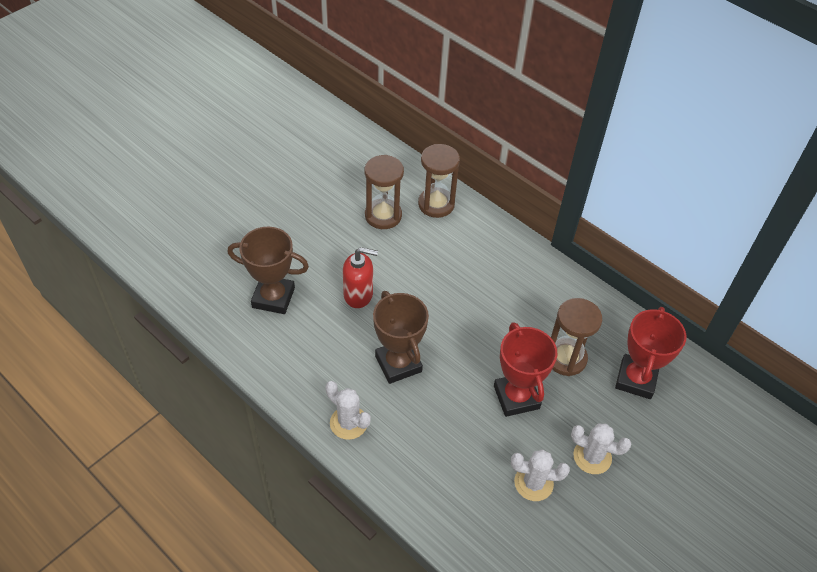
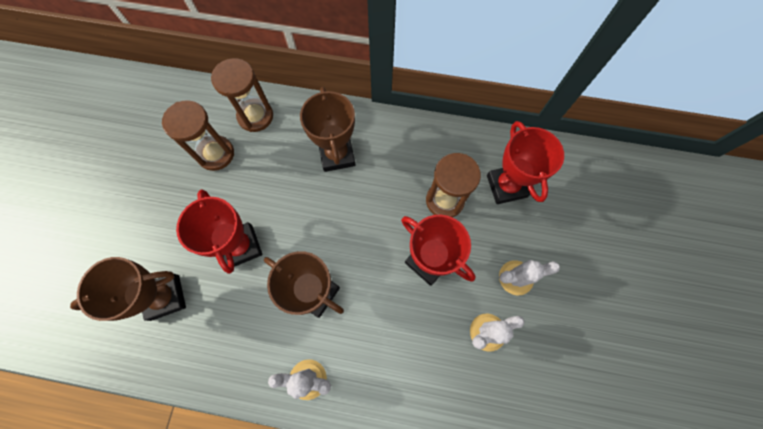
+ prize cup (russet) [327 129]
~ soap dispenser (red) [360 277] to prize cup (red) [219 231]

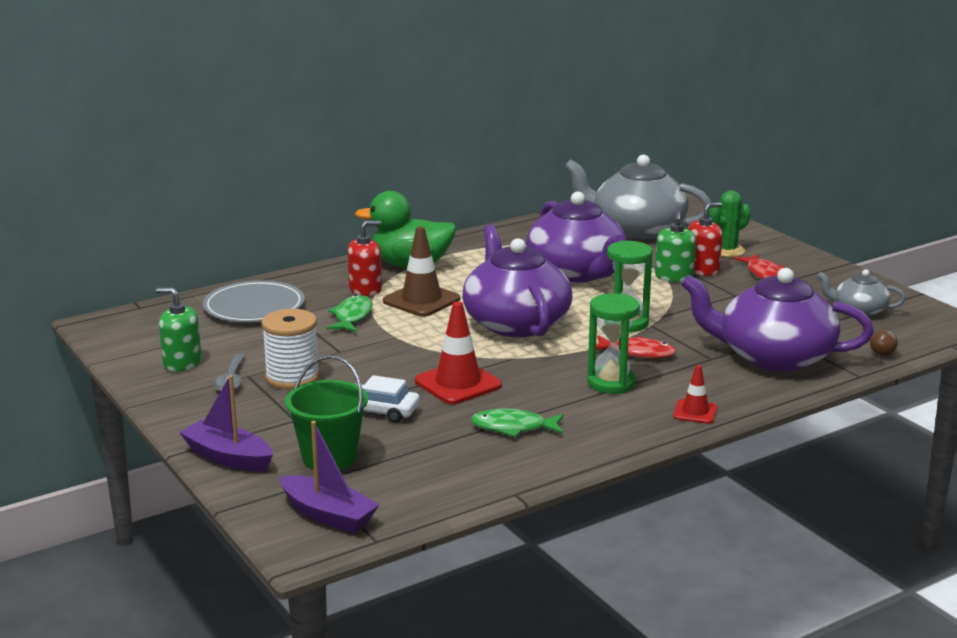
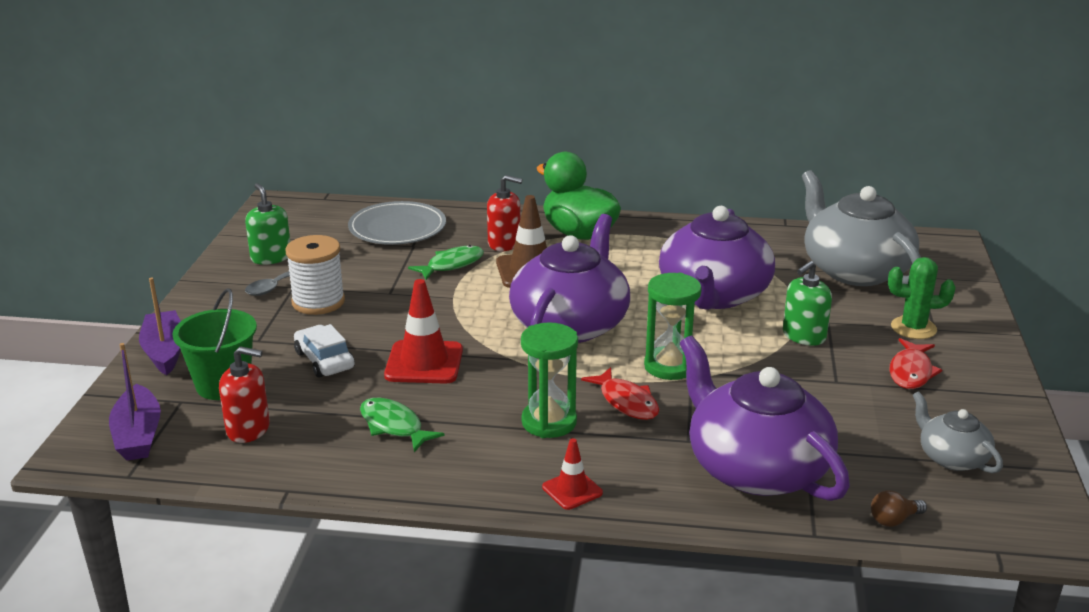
~ soap dispenser (red) [705 239] to [244 394]

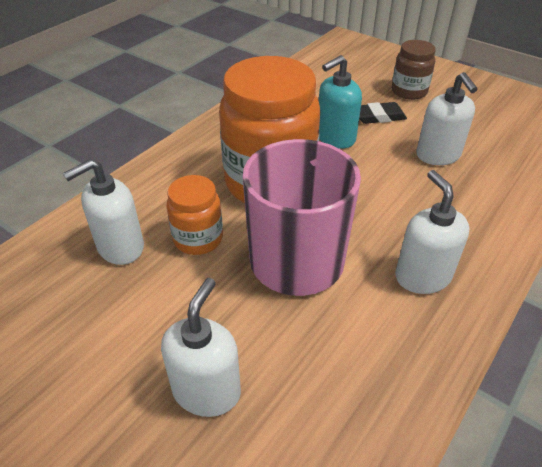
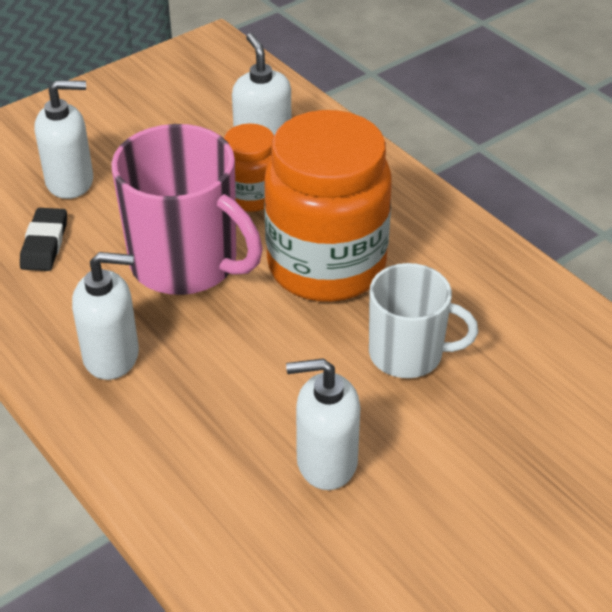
- jam jar (russet) [414 70]
~ eraser (jet-black) [383 113] to [43 239]
~ soap dispenser (teal) [340 102] to mug (white) [423 320]
~ soap dispenser (white) [201 347] = [64 139] 45 degrees counterclockwise

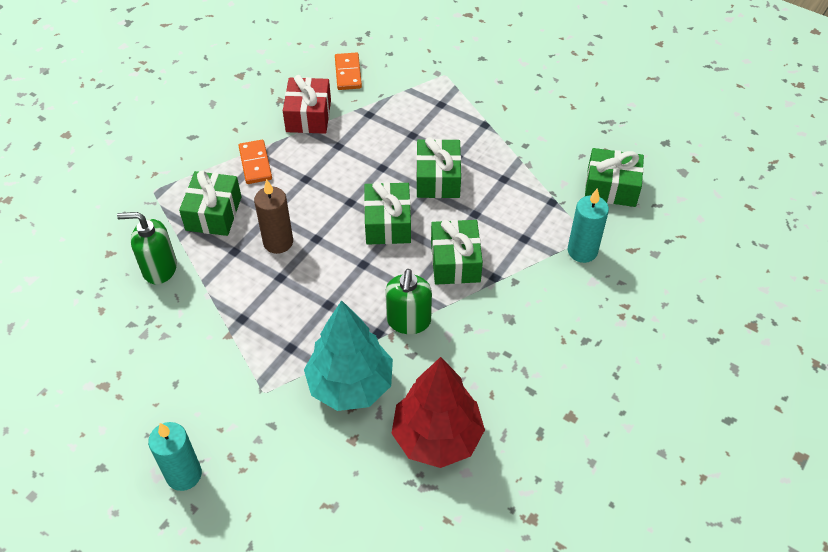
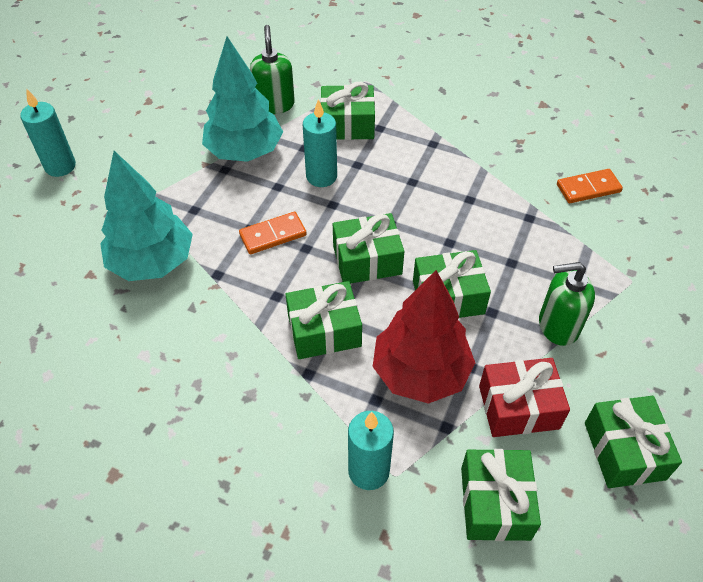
+ toy tree (teal) [242 99]
+ present (emerald) [633 442]
~ domino (orange-coloured) [255 162] to [273 233]
~ present (red) [307 104] to [524 397]
~ soap dispenser (emerald) [408 301] to [567 304]
~ toy tree (red) [438 412] to [424 337]
~ wax candle (russet) [273 216] to wax candle (teal) [320 143]

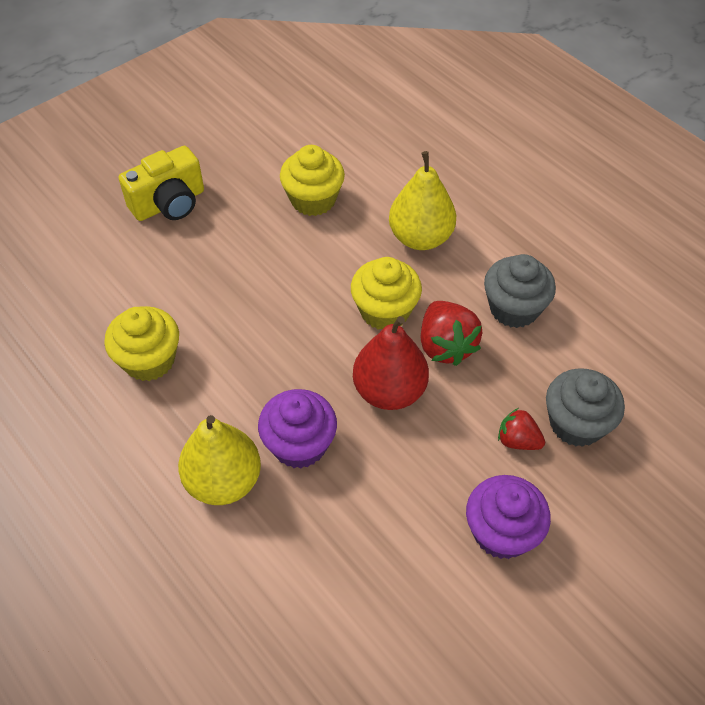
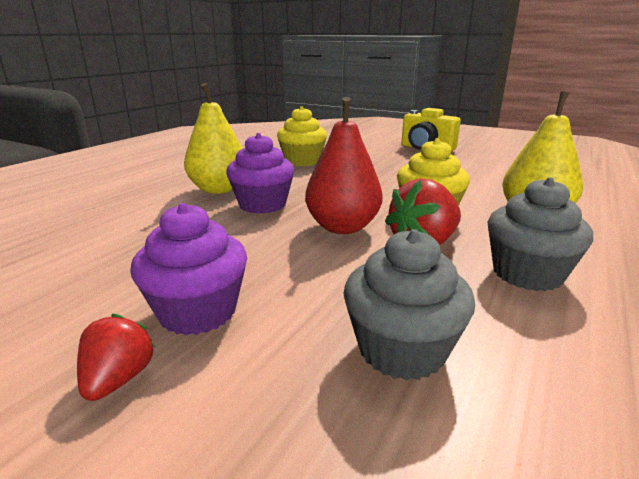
- fairy cake (golden) [312 180]
~ strawberry (red) [521 429] to [116 357]

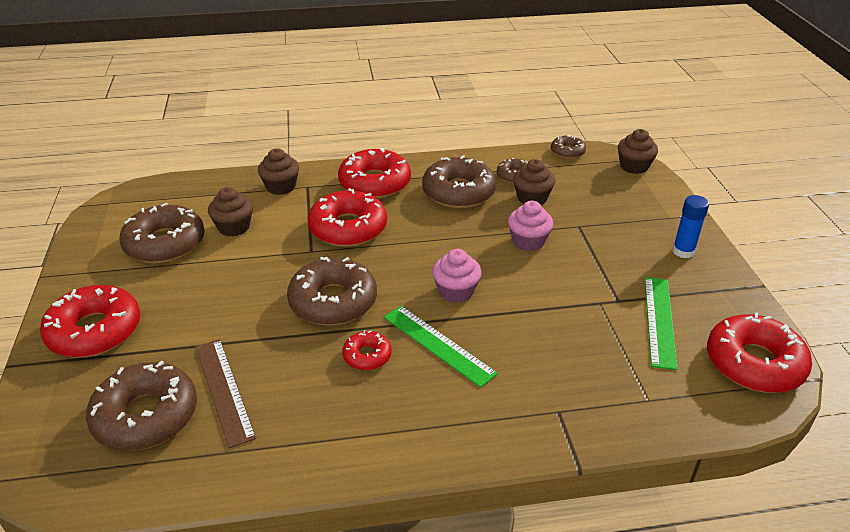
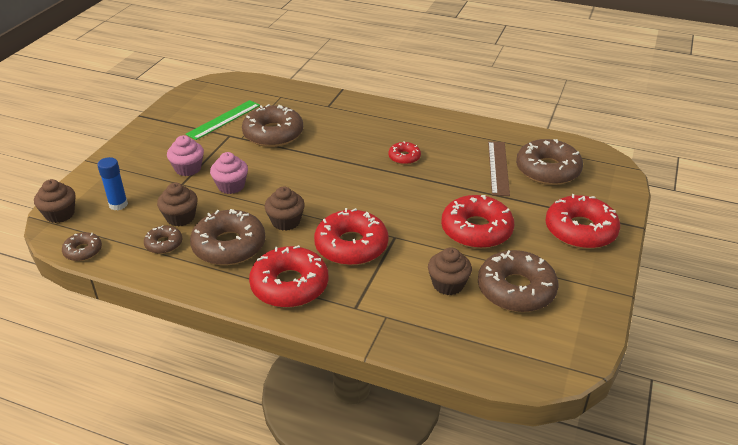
- measuring stick (emerald) [441 347]
~ fairy cake (russet) [278 171] to [285 209]
~ donut (russet) [332 291] to [272 125]
~ fairy cake (rosy) [457 276] to [185 155]
~ glue (blue) [691 226] to [112 183]
~ donut (red) [759 352] to [477 222]

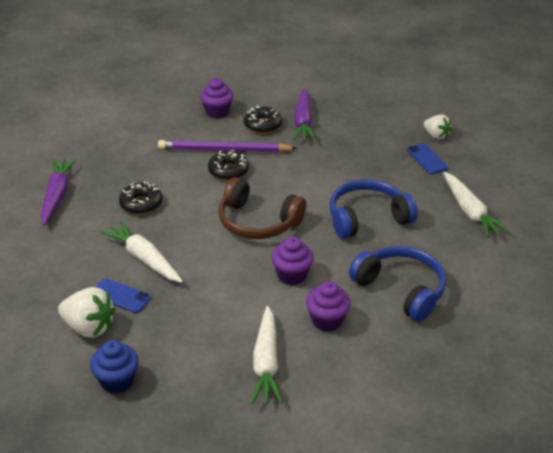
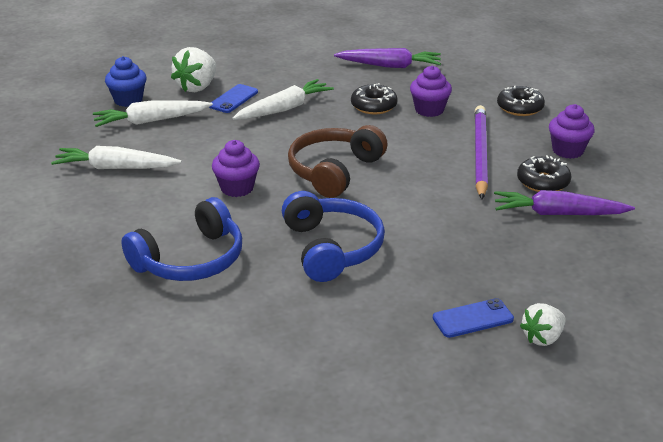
~ donut (jet-black) [228 165] to [521 101]
~ fairy cake (violet) [328 306] to [431 91]
~ root vegetable (white) [476 205] to [153 113]

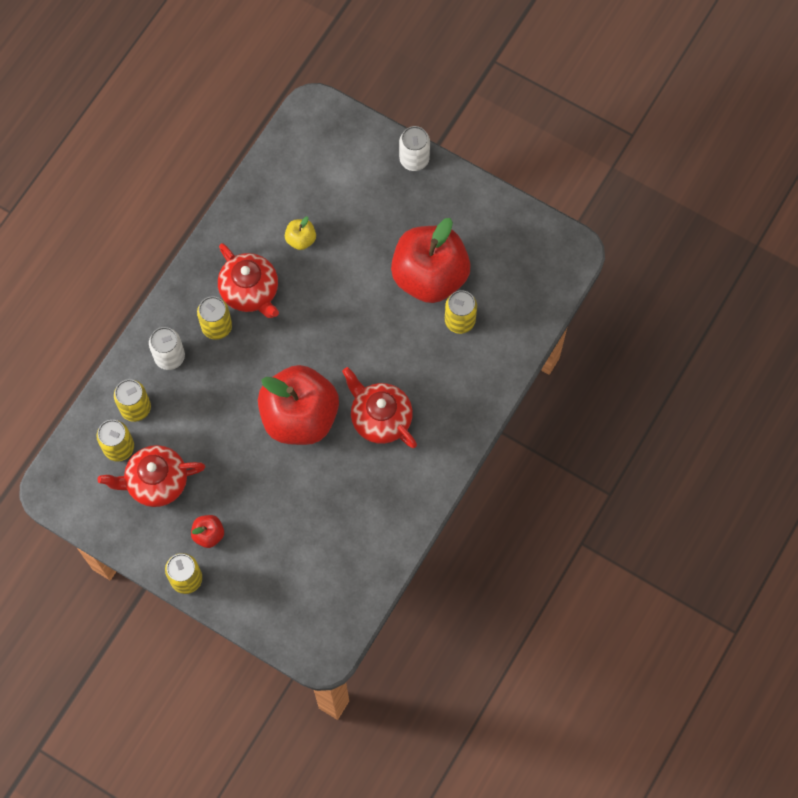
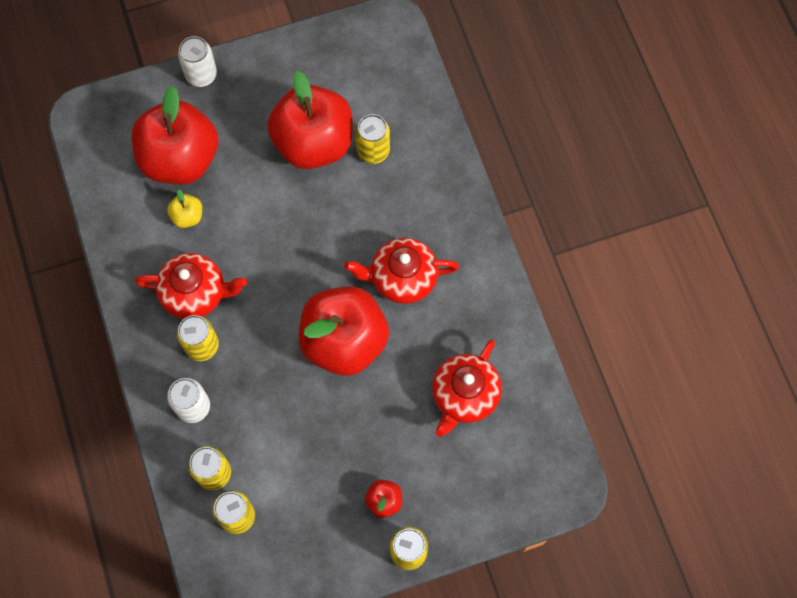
+ apple (red) [175 135]
~ china teapot (red) [151 476] to [467 388]

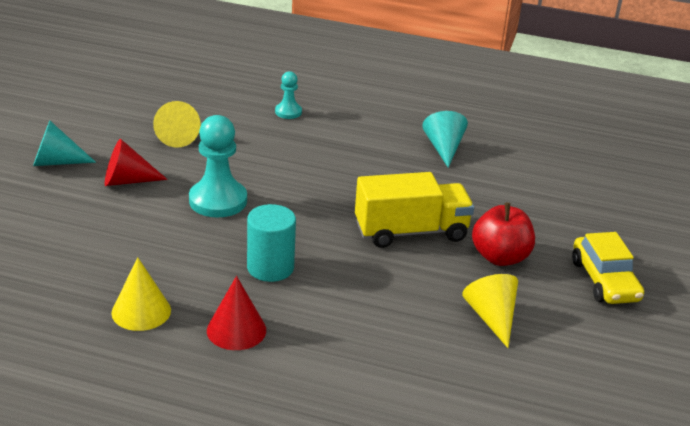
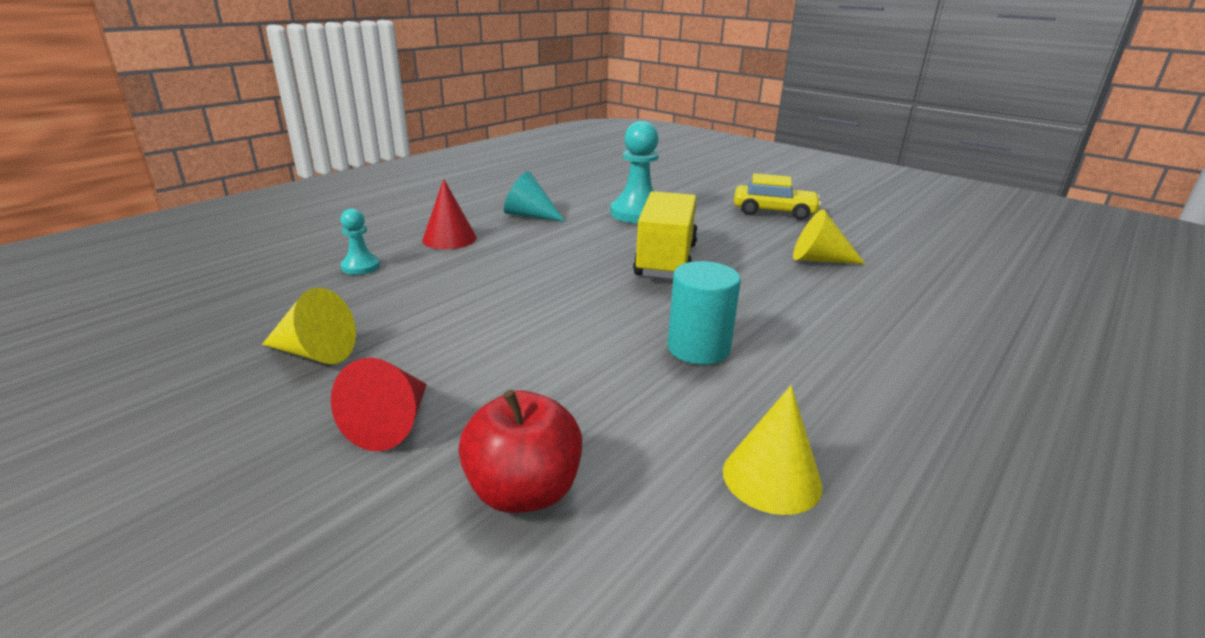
- solid cone (teal) [64 143]
~ pawn (teal) [218 166] to [634 172]
~ solid cone (red) [236 313] to [449 214]
~ apple (red) [503 234] to [520 451]

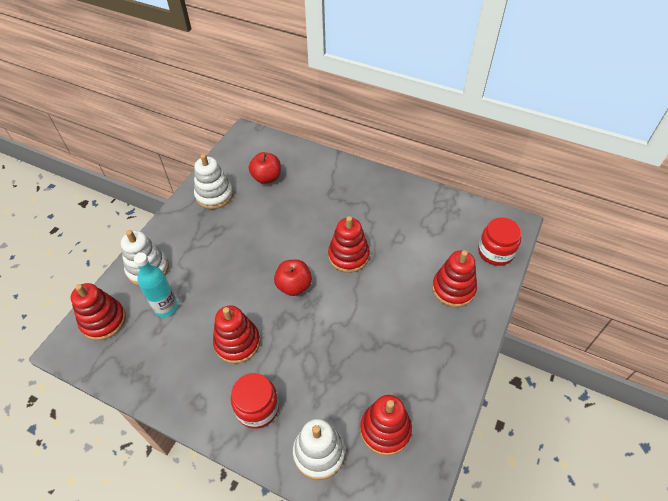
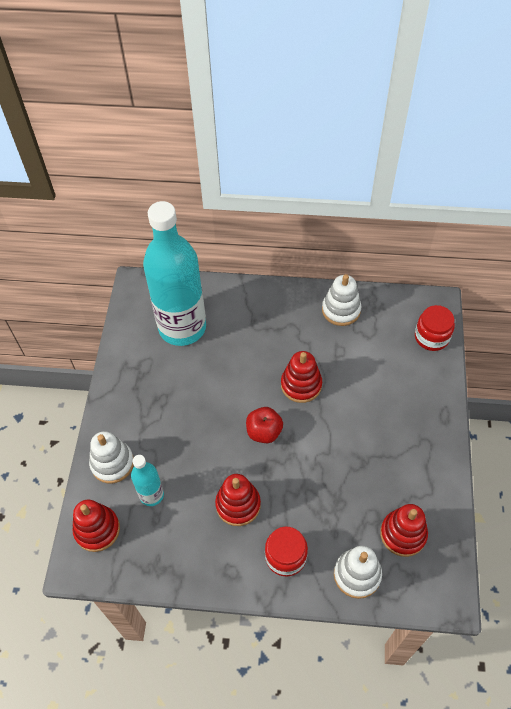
- stacking toy (red) [454 278]
~ stacking toy (white) [213 181] to [342 300]
~ apple (red) [265 168] to bottle (teal) [174 273]

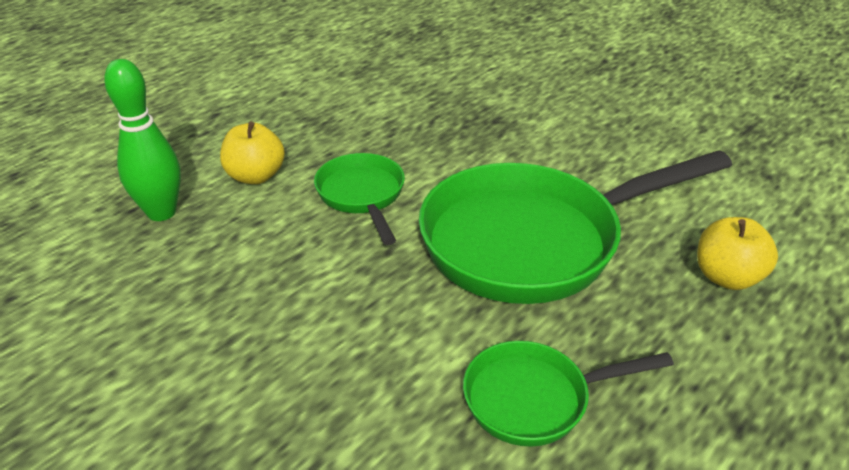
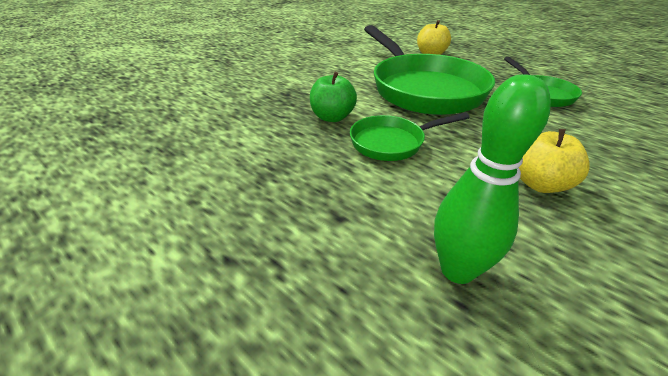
+ apple (emerald) [333 97]
~ apple (golden) [252 152] to [554 161]

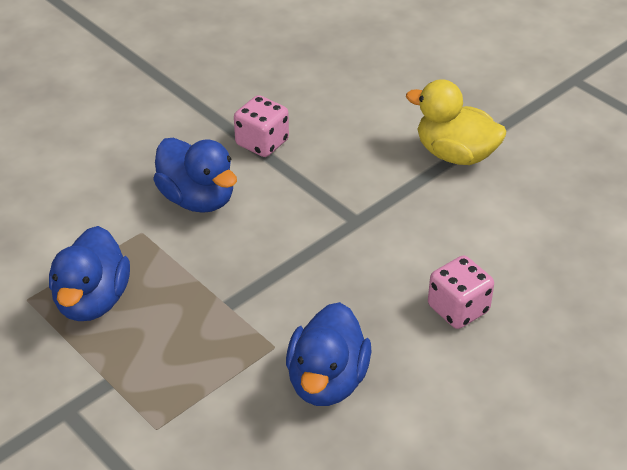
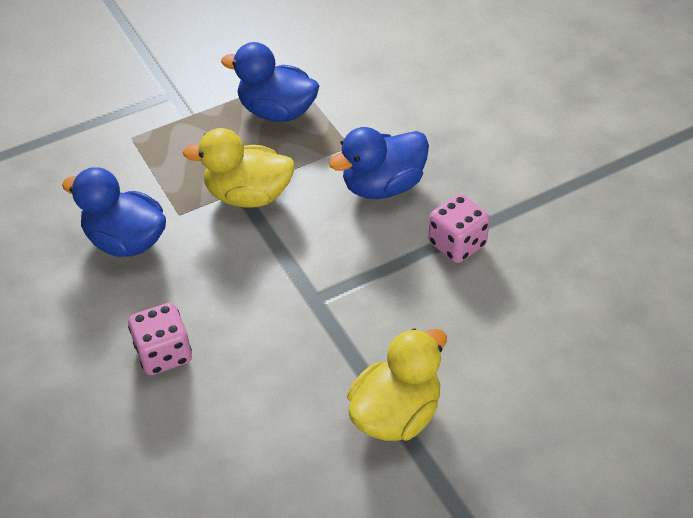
+ rubber duck (golden) [239 168]

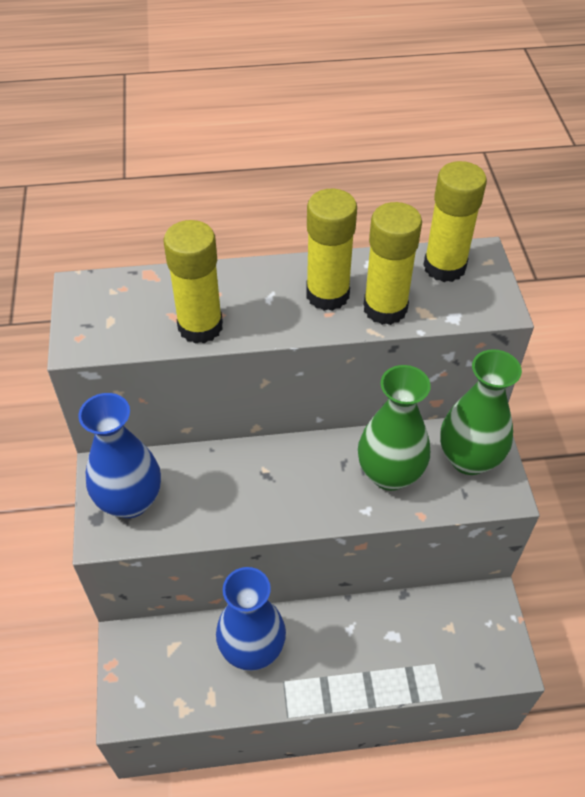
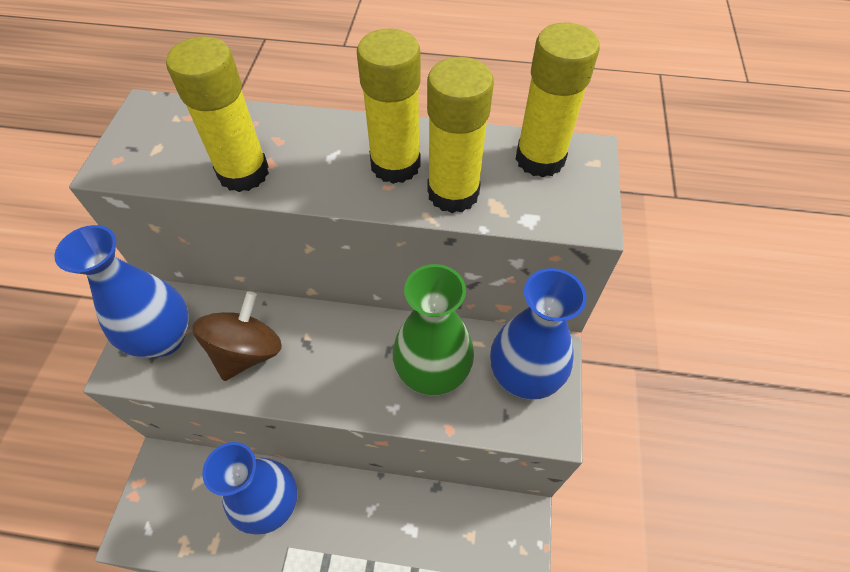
+ toy top (russet) [237 336]
~ vase (emerald) [481 412] to vase (blue) [538 334]

